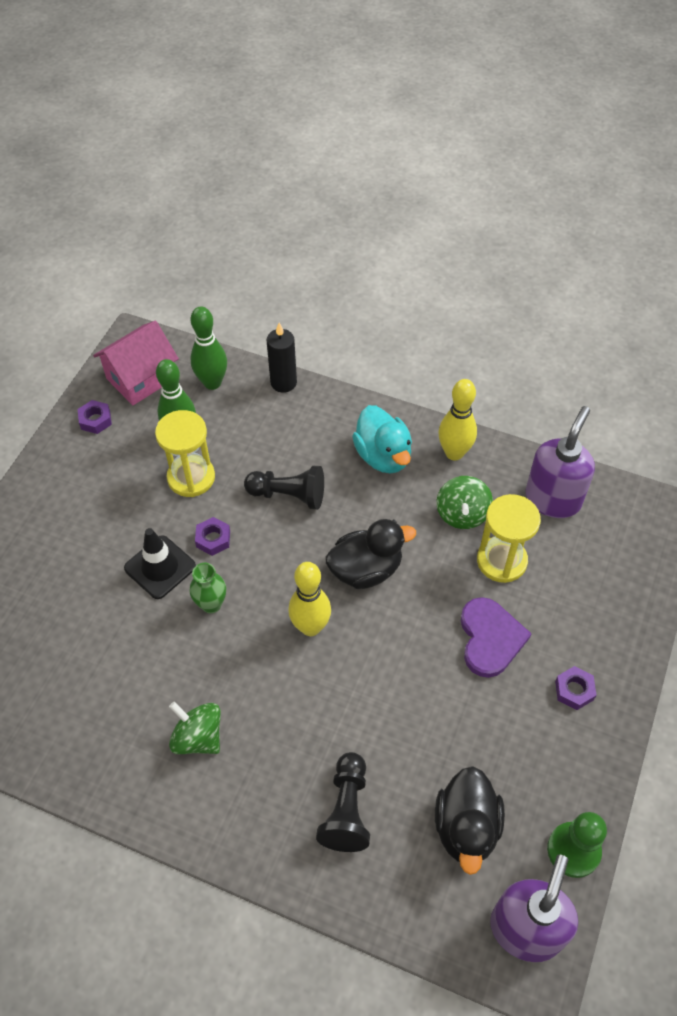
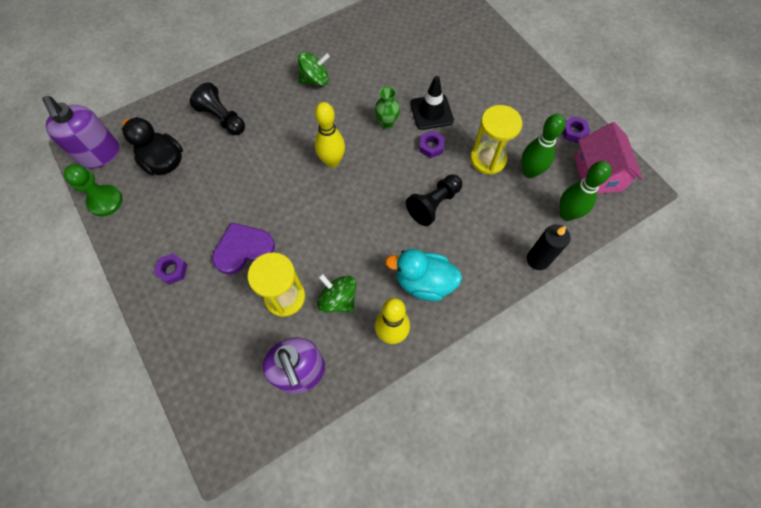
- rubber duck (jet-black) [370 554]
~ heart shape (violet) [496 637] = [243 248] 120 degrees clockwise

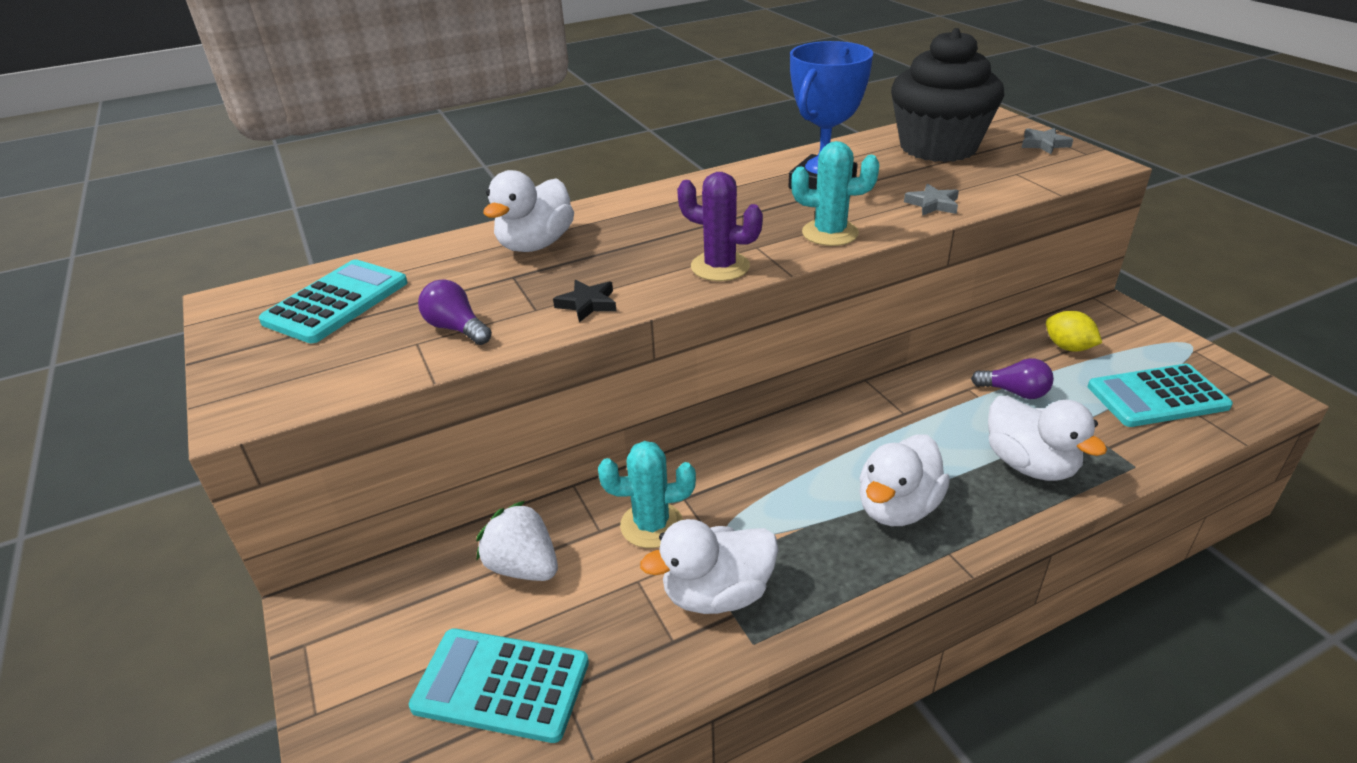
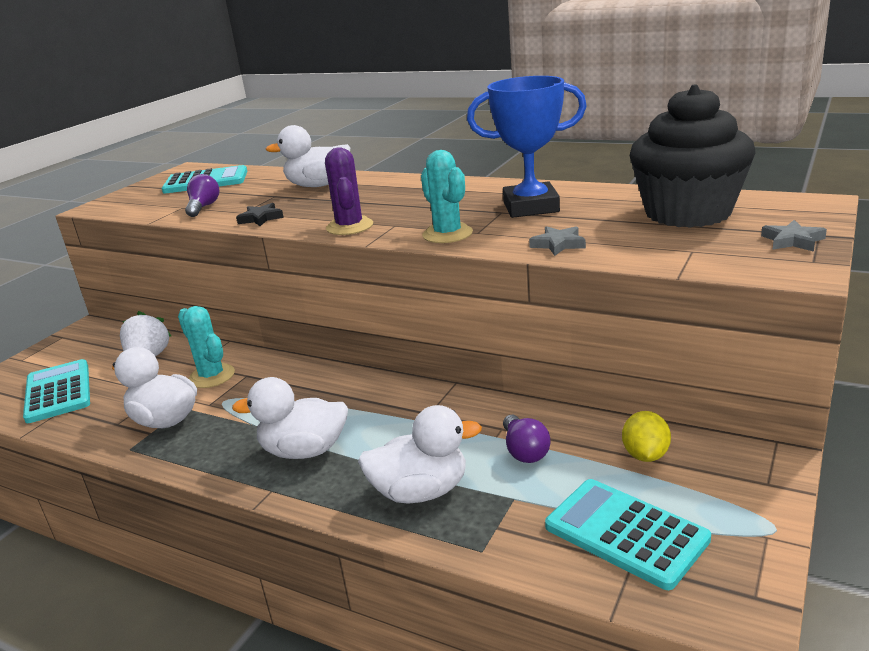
~ rubber duck (white) [1047 438] = [420 454] 120 degrees counterclockwise

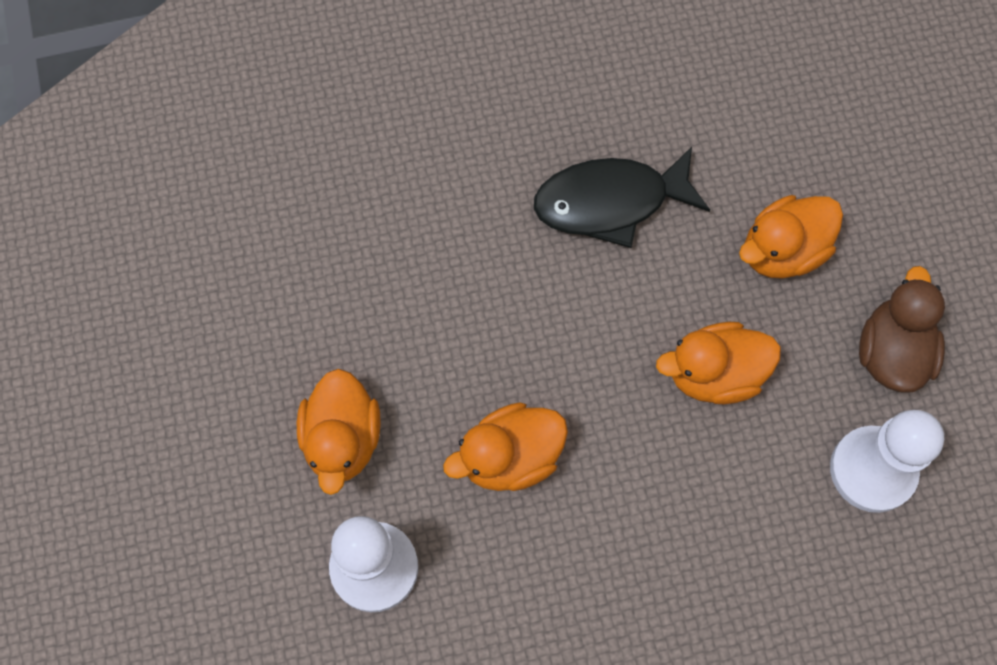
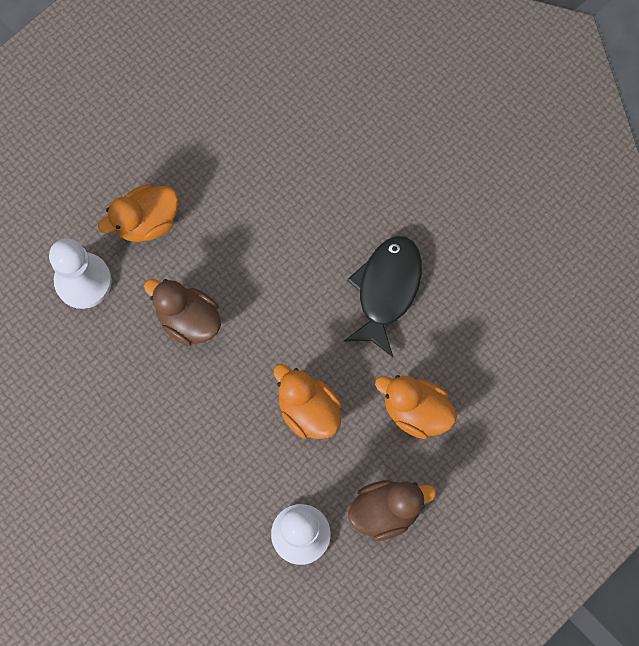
~ rubber duck (orange-coloured) [505 446] to rubber duck (russet) [182 312]
~ toy fish (jet-black) [622 197] = [383 296] 60 degrees clockwise

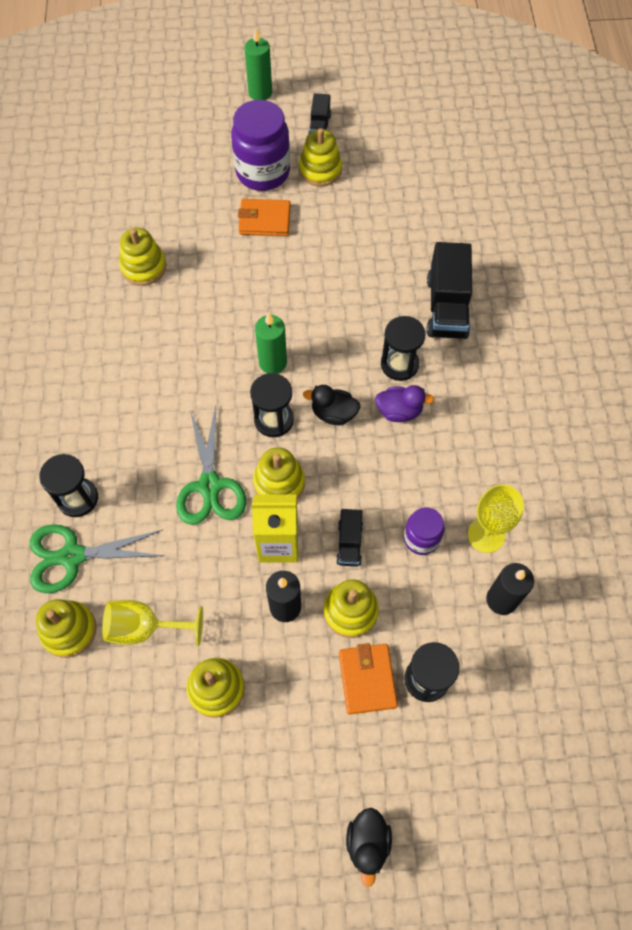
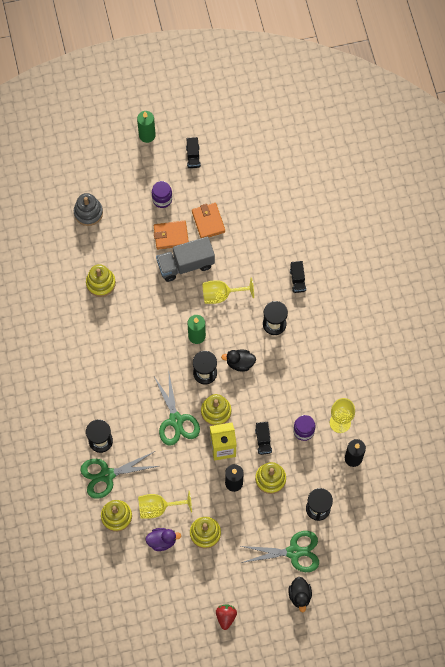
- stacking toy (golden) [320 157]
+ stacking toy (gray) [88 209]
+ toy truck (gray) [185 259]
+ chalice (golden) [228 290]
+ strawberry (red) [226 617]
+ shears (emerald) [280 551]
~ wallet (orange-coloured) [368 679] to [208 220]
~ rubber duck (violet) [404 403] to [163 539]
~ jam jar (violet) [260 145] = [162 194] x0.55
~ toy truck (jet-black) [449 290] = [298 277] x0.53

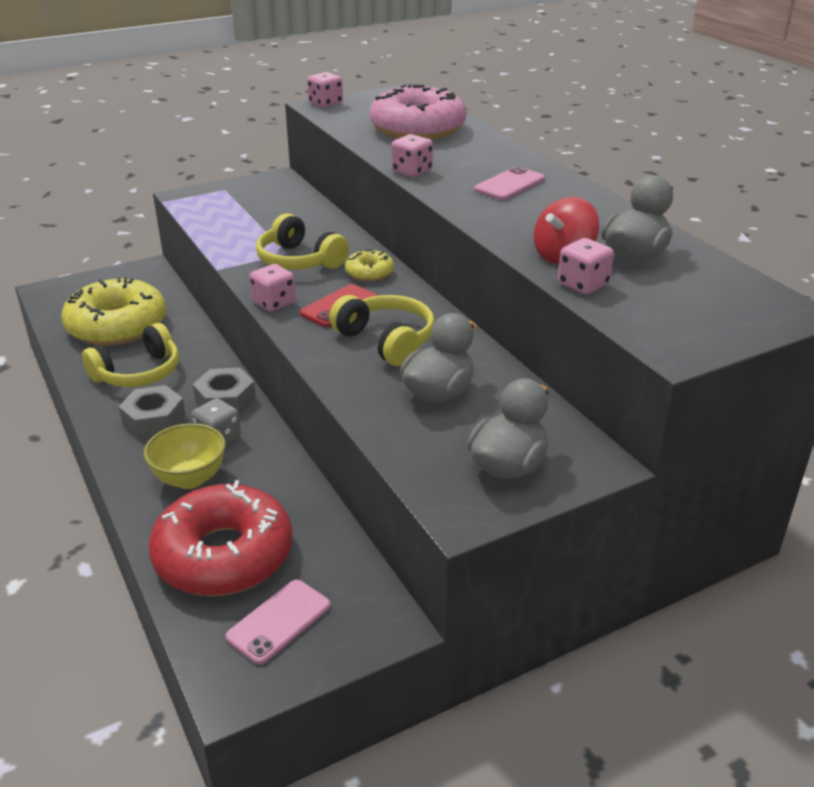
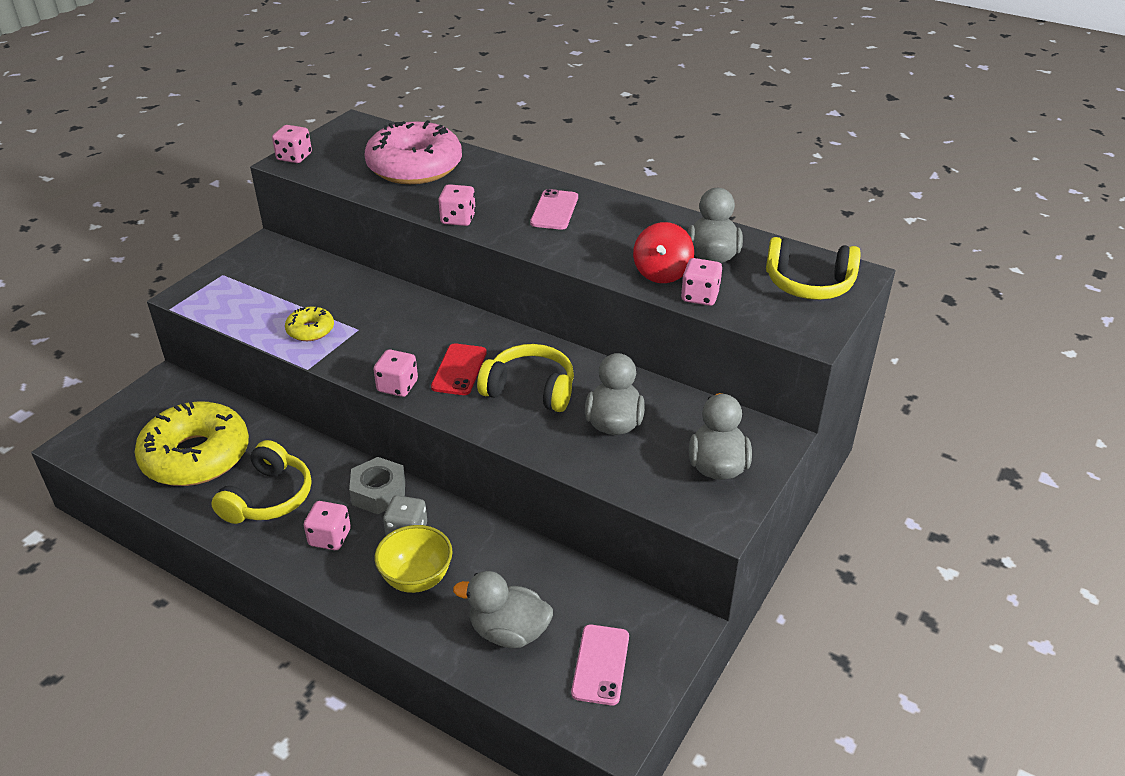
~ headset (golden) [302 241] to [813 268]
~ donut (golden) [369 265] to [309 323]
~ nut (gray) [152 411] to dice (rosy) [327 525]
~ donut (red) [220 538] to rubber duck (gray) [503 609]

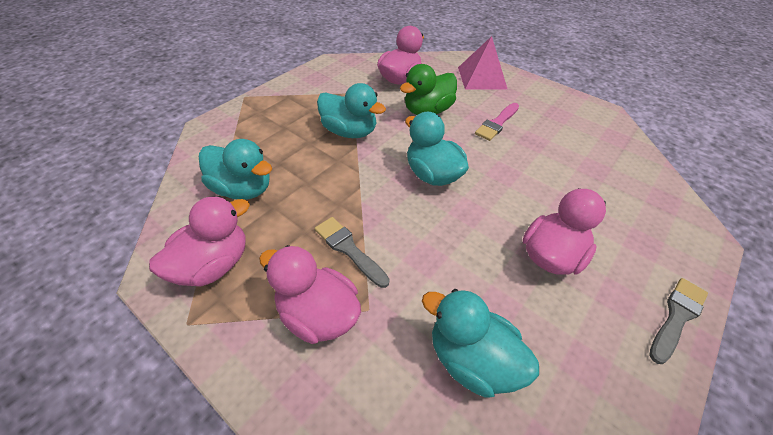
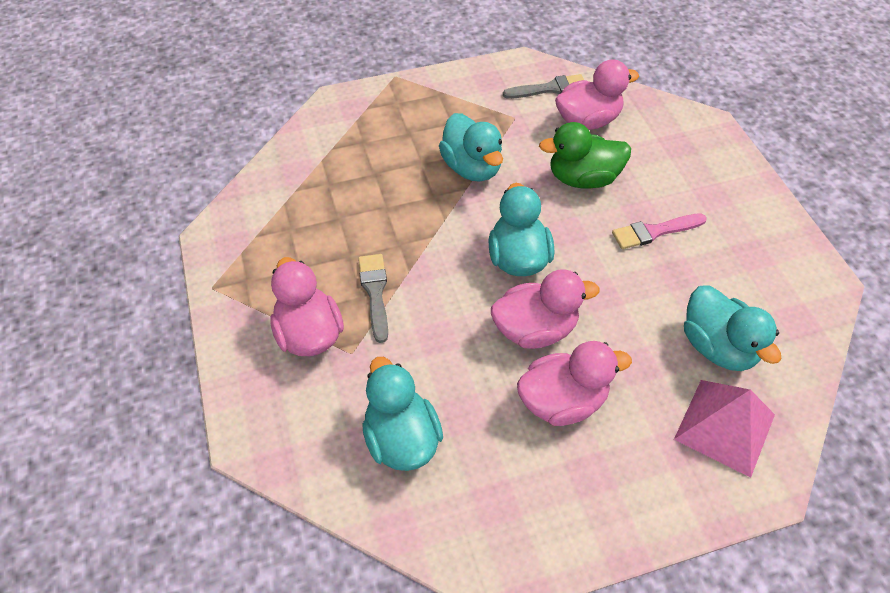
~ rubber duck (rosy) [199 241] to [545 309]
~ rubber duck (teal) [235 169] to [732 328]
~ pyramid (rosy) [482 62] to [724 429]
~ paintbrush (gray) [678 321] to [543 86]

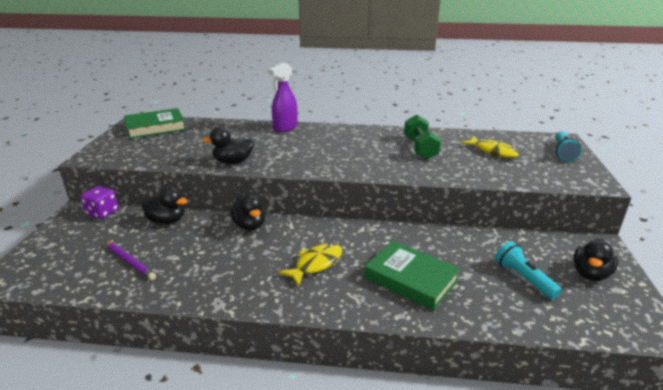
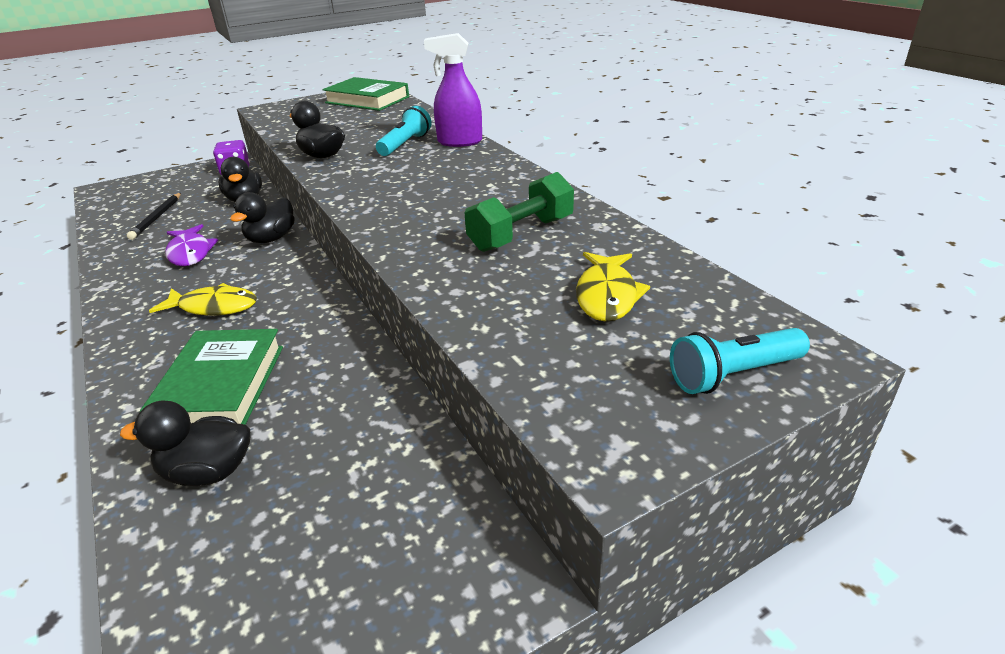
+ toy fish (violet) [191 245]
~ pocket torch (teal) [528 270] to [403 131]
~ rubber duck (jet-black) [595 260] to [185 443]
~ pencil (violet) [130 260] to pencil (jet-black) [154 216]

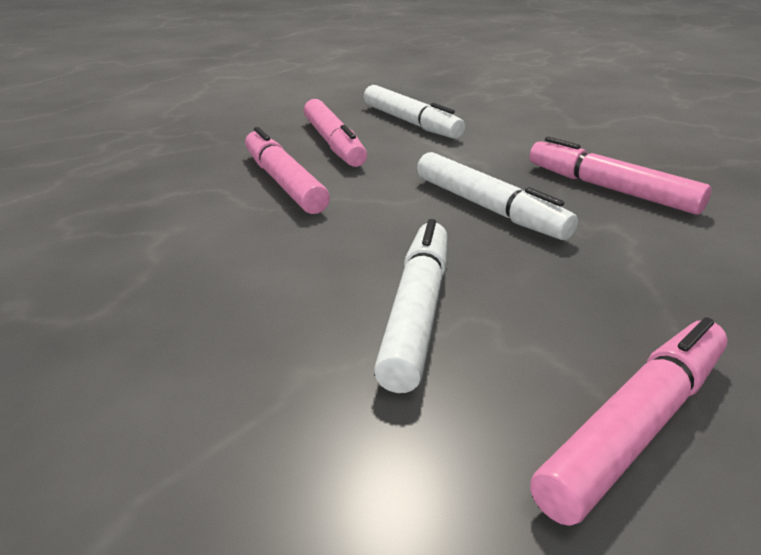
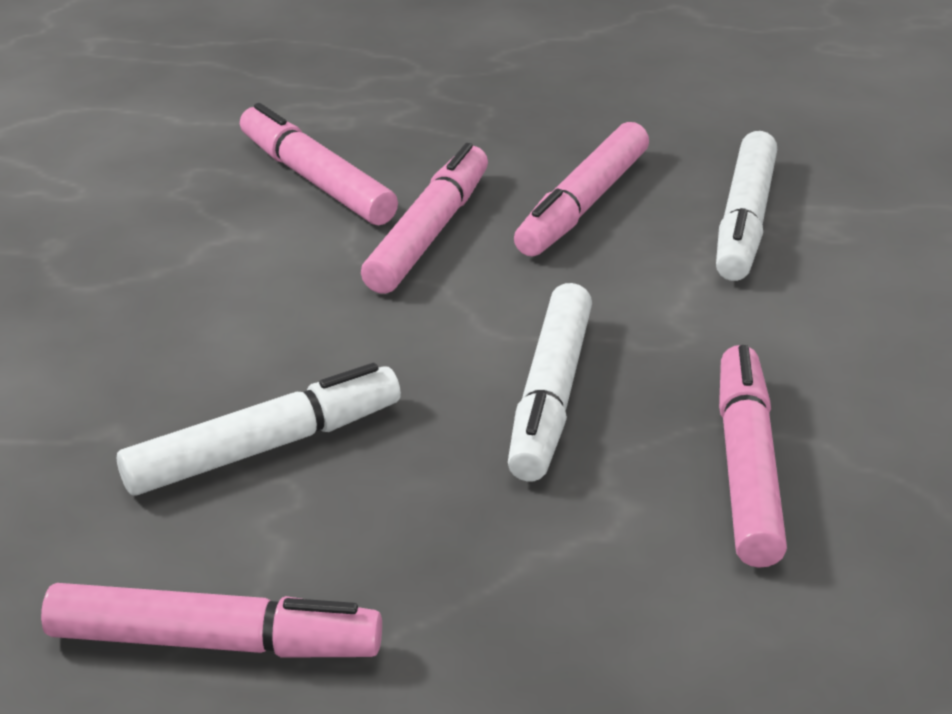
+ marker (rosy) [319 164]

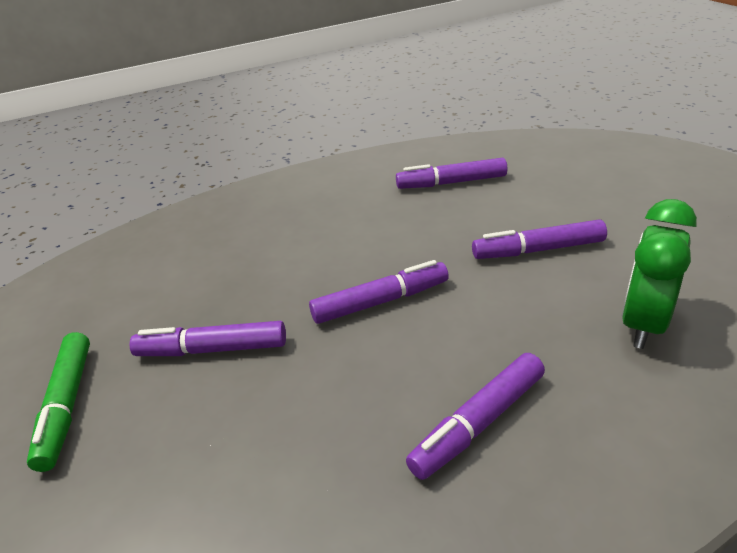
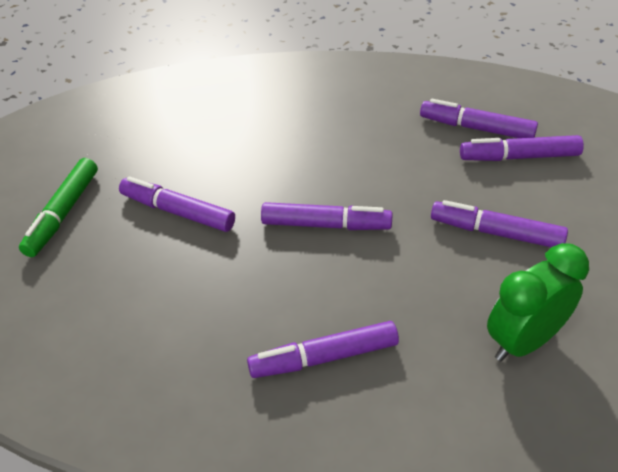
+ marker (violet) [522 148]

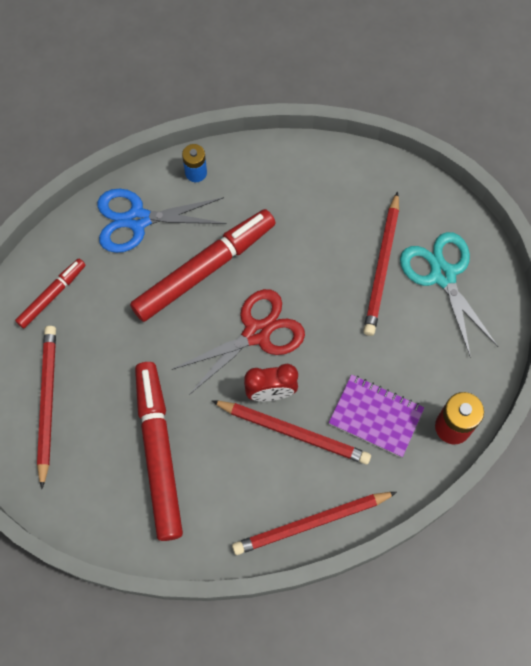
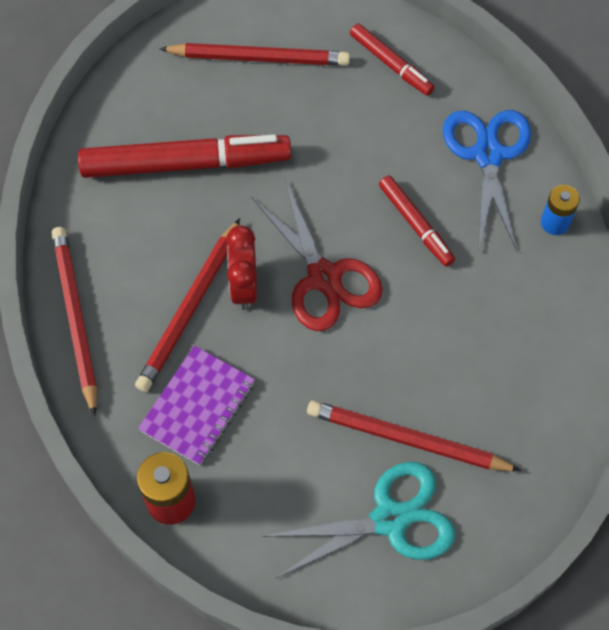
~ marker (red) [202 265] = [417 221] x0.53

